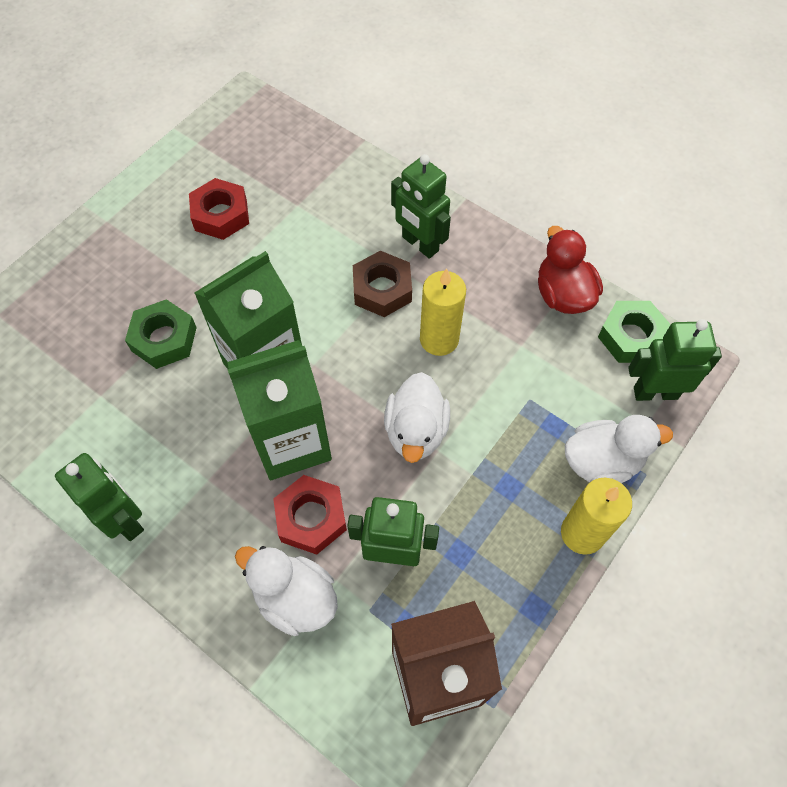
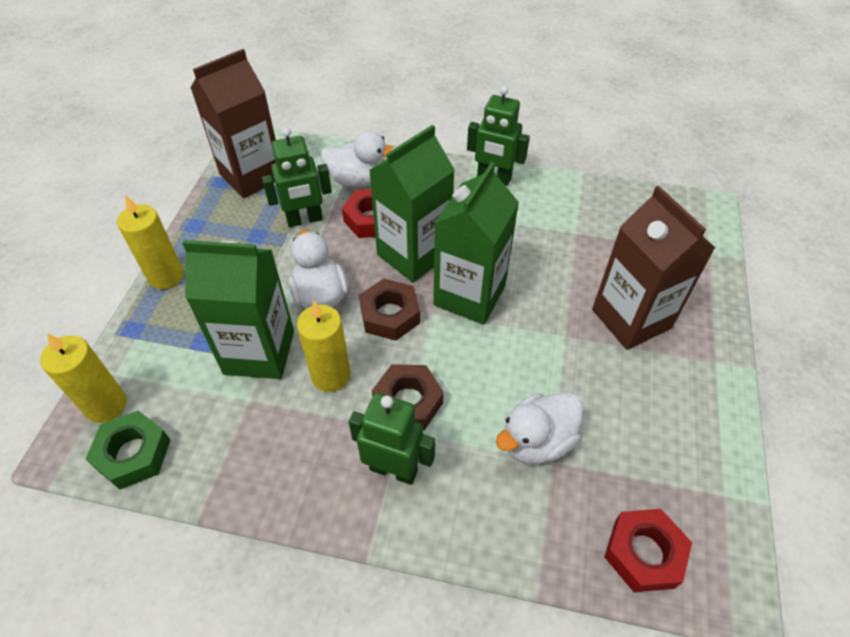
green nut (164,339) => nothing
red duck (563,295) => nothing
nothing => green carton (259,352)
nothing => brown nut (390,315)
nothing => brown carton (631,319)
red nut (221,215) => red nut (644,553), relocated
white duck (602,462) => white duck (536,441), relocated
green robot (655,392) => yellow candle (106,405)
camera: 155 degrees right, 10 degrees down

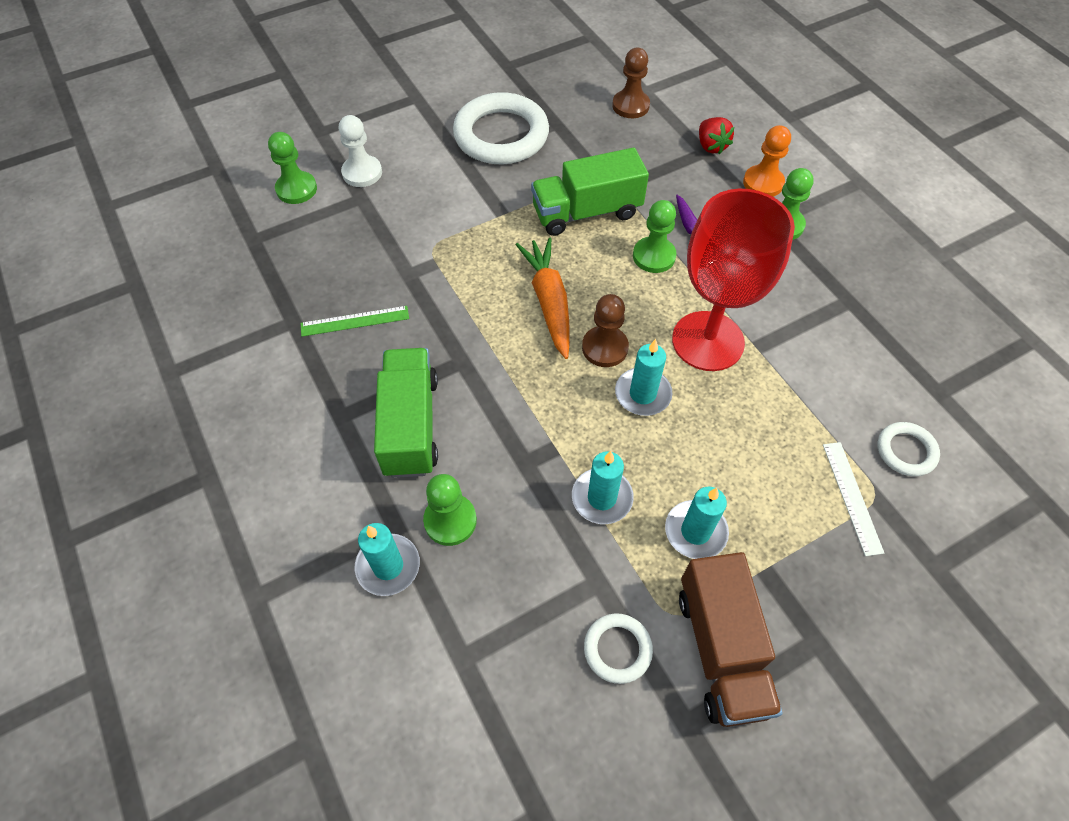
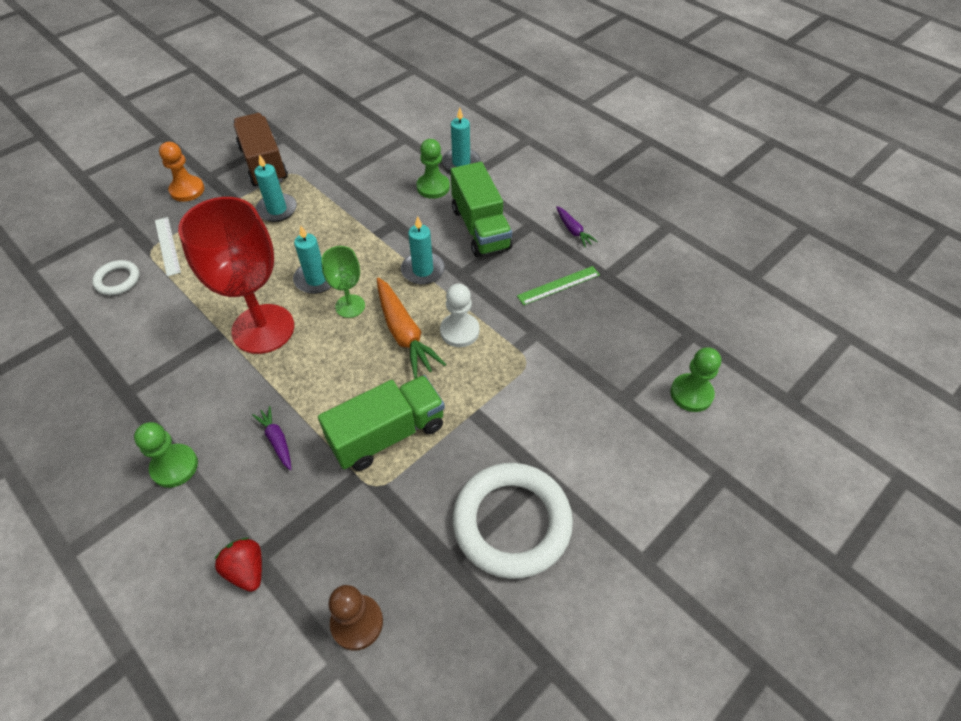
white ring (617,649) => nothing
green pawn (654,256) => nothing
nothing => purple carrot (573,230)
white pawn (362,173) => white pawn (459,331), relocated
turquoise candle (602,498) => turquoise candle (423,270), relocated
orange pawn (763,183) => orange pawn (187,190), relocated
brown pawn (605,348) => green goblet (350,306)
camera: 165 degrees right, 5 degrees down

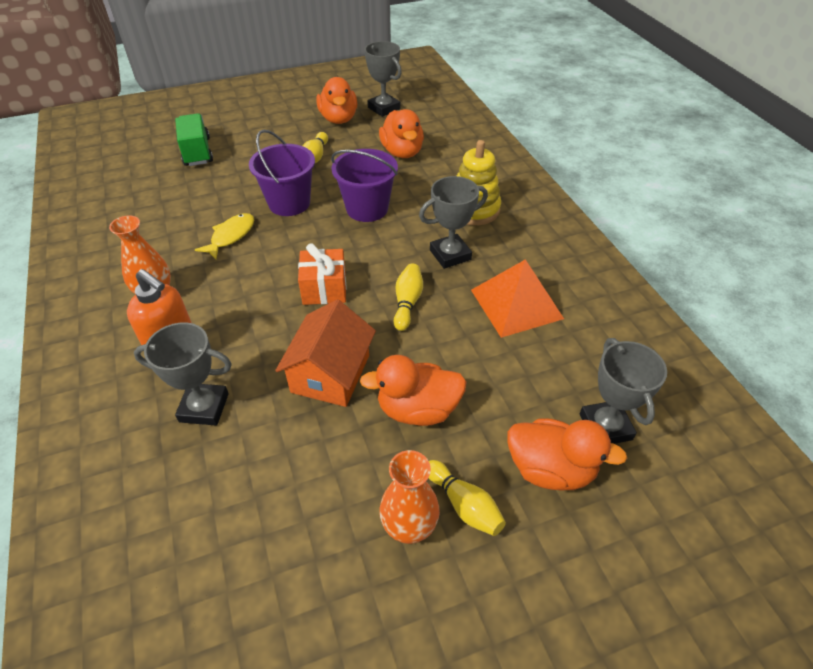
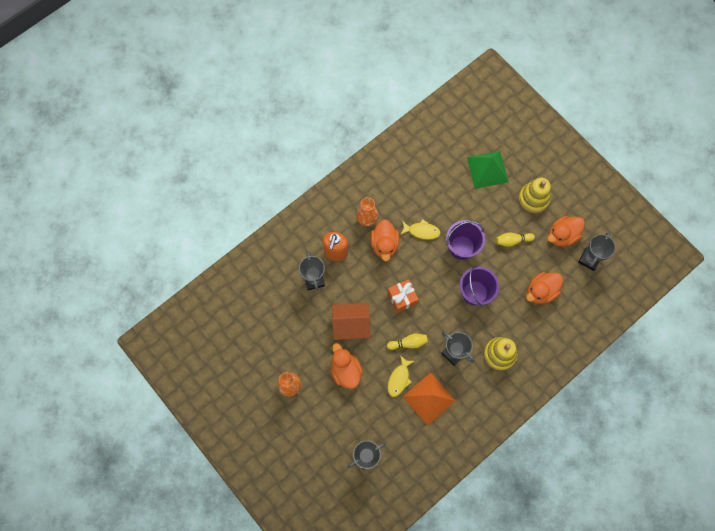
yellow bowling pin (464,505) => nothing
nothing => yellow fish (399,379)
nothing => yellow stacking toy (533,199)
orange duck (550,469) => orange duck (384,244), relocated
green truck (197,152) => green pyramid (487,169)
camera: 70 degrees right, 25 degrees up

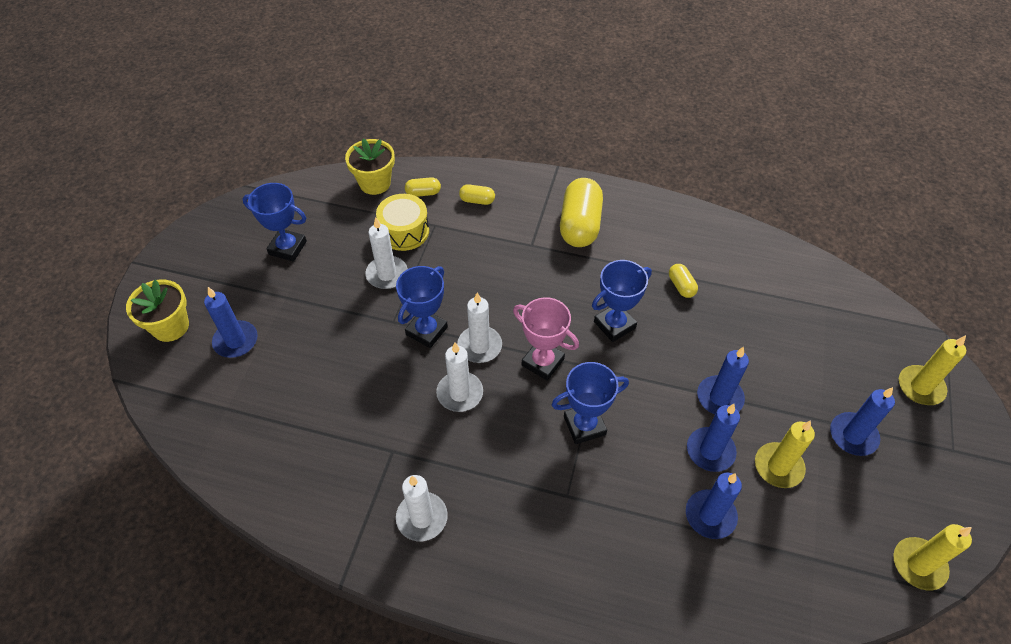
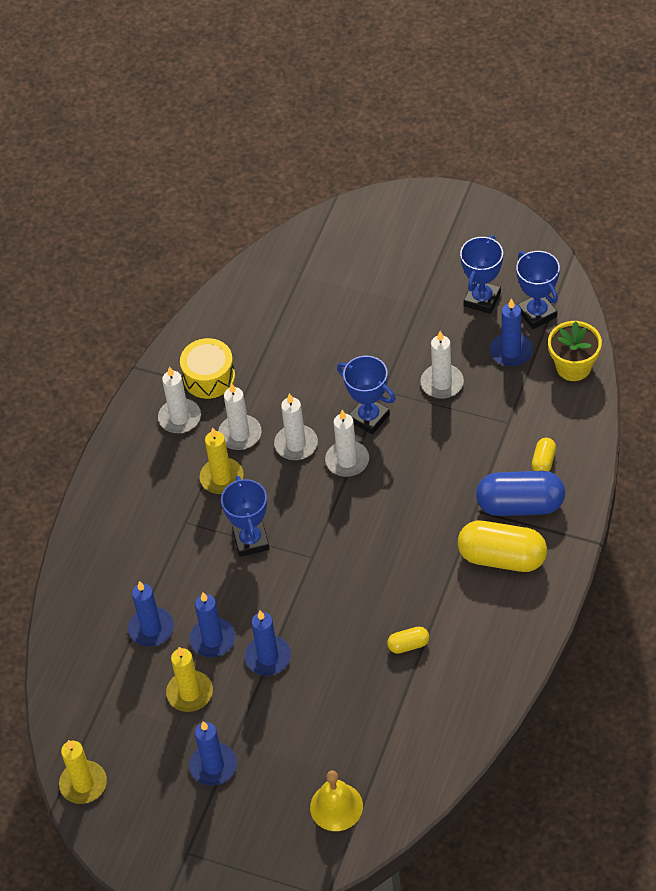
yellow flower pot (170,326) => nothing
yellow capsule (423,193) => nothing
pink trophy (543,362) => nothing
nothing => white candle (240,434)
nothing => yellow bell (336,806)
nothing => blue capsule (520,505)
blue candle (236,341) => blue candle (511,351), relocated
yellow drum (404,231) => yellow drum (209,377), relocated
blue trophy (614,325) => blue trophy (537,313), relocated
yellow candle (920,387) => yellow candle (221,478), relocated
camera: 100 degrees right, 0 degrees up

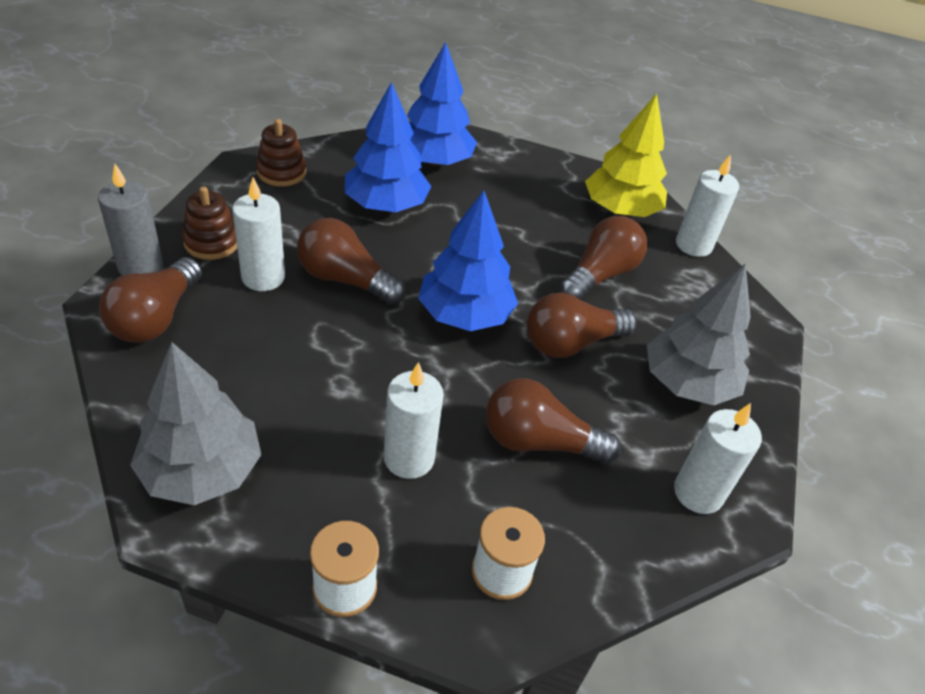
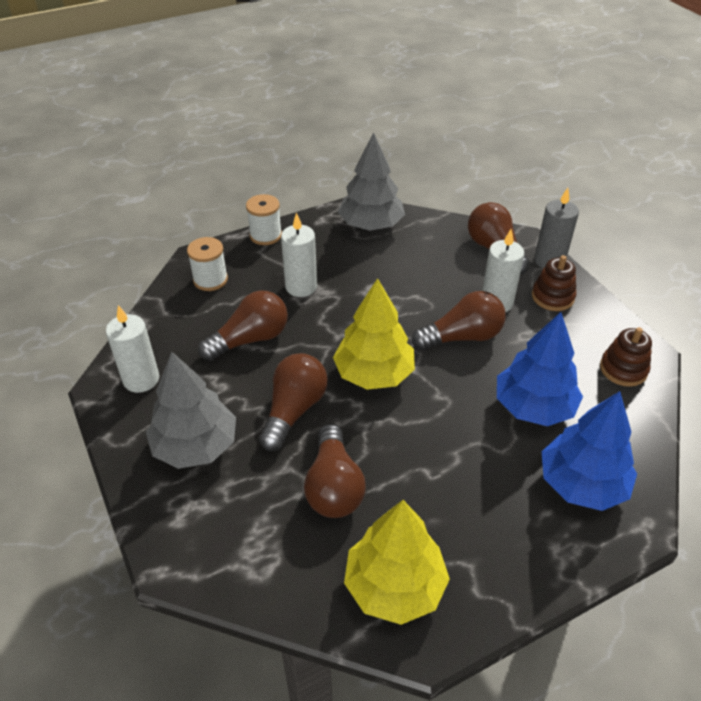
white candle (693,245) => nothing
blue tree (465,315) => yellow tree (374,374)
camera: 140 degrees right, 0 degrees up

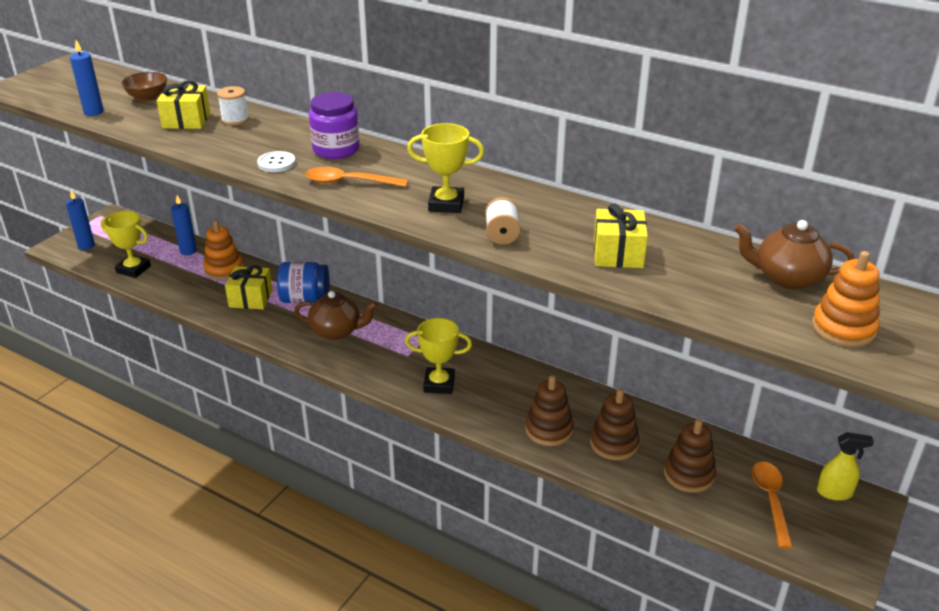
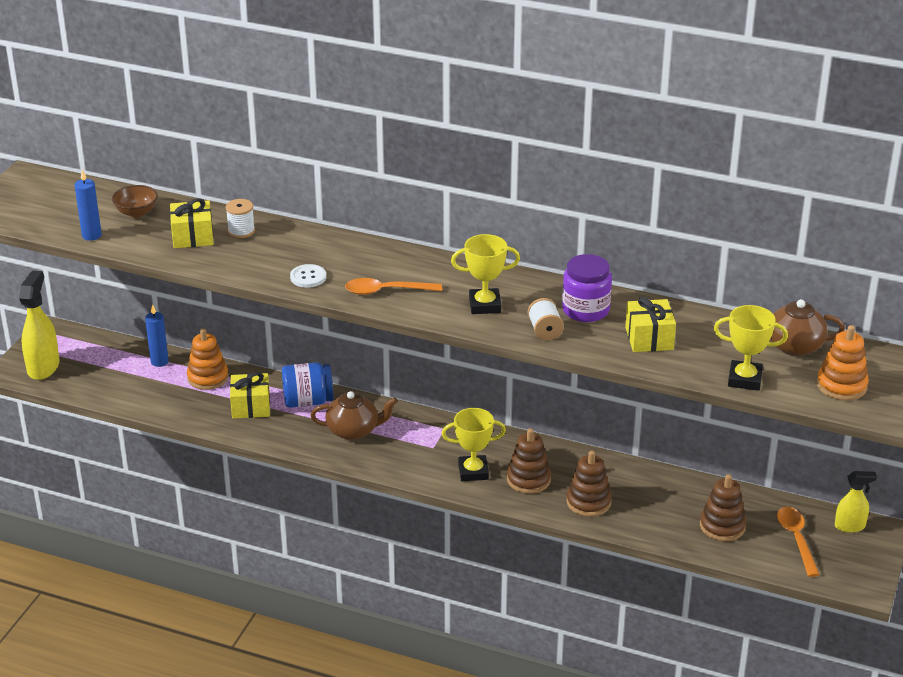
yellow trophy (133,269) => yellow trophy (744,379), relocated
purple jar (336,149) => purple jar (585,310), relocated
brown stacking toy (614,443) => brown stacking toy (528,479), relocated
blue candle (86,246) => yellow spray bottle (43,367)
camera: 10 degrees left, 0 degrees up

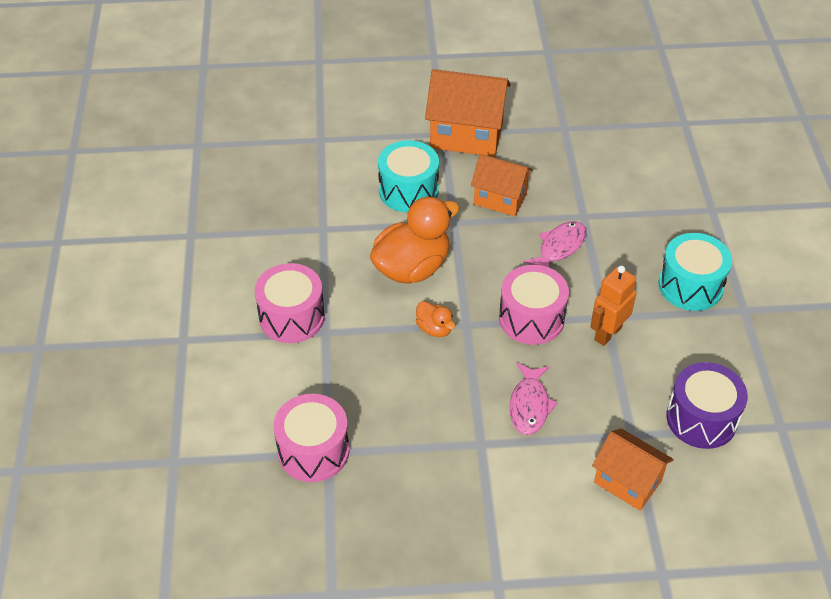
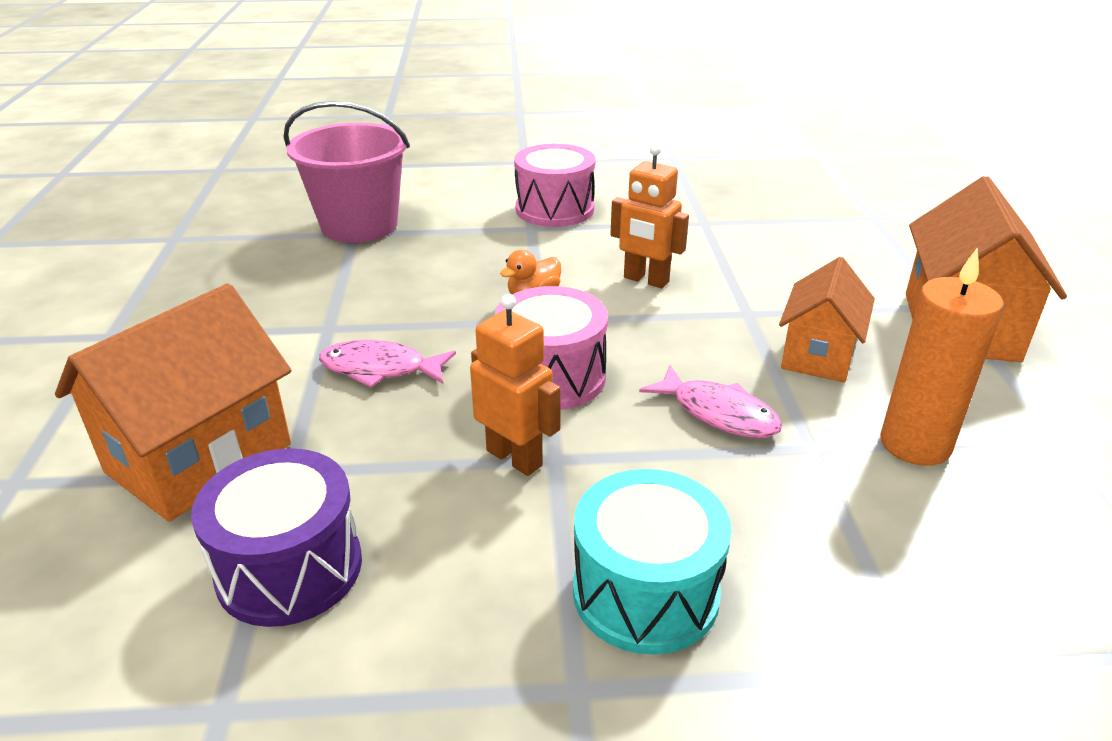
turquoise drum (408,190) => nothing
nothing => orange candle (915,444)
pink drum (313,451) => pink bucket (359,225)
orange duck (412,268) => orange robot (645,280)
orange house (627,481) => orange house (199,458), x1.56
camera: 90 degrees right, 15 degrees down

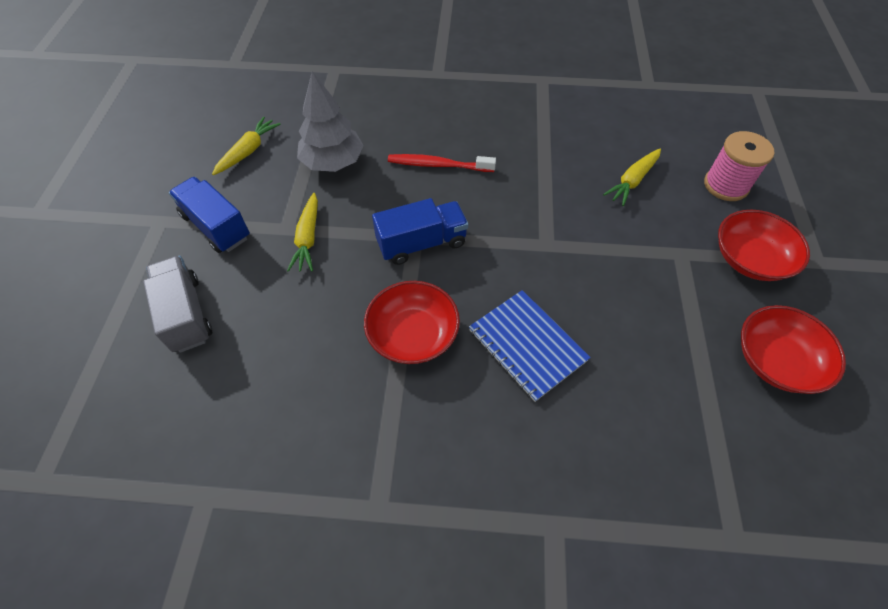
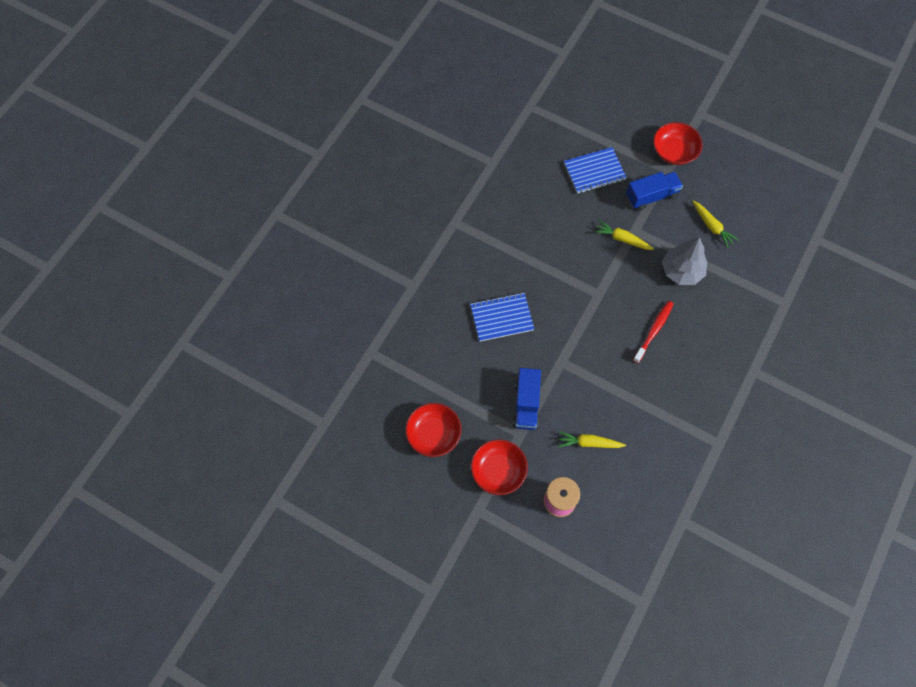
red bowl (413,334) => red bowl (674,151), relocated
blue truck (422,243) => blue truck (526,404), relocated
grey truck (186,314) => blue notebook (594,171)
yellow carrot (632,181) => yellow carrot (589,443), 60 degrees counterclockwise
camera: 115 degrees right, 10 degrees up

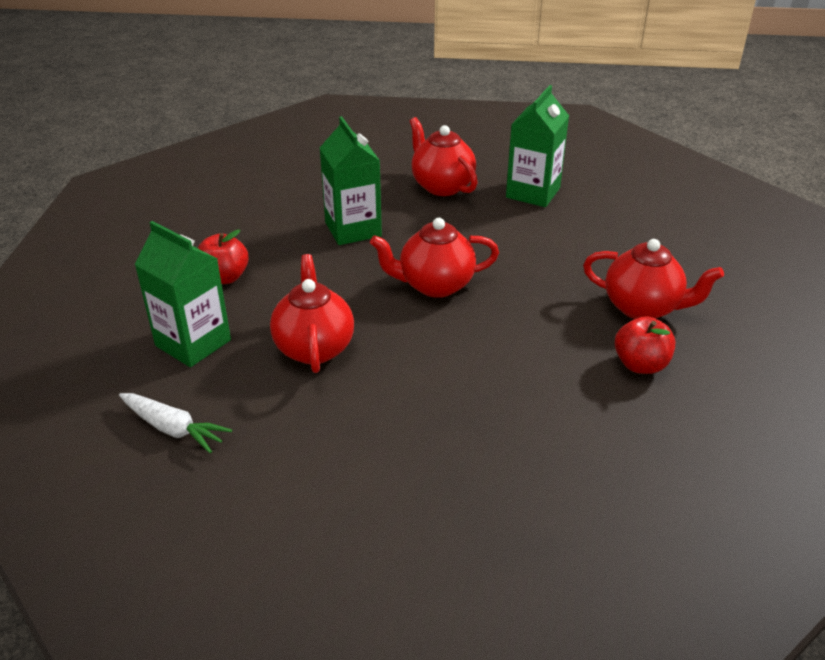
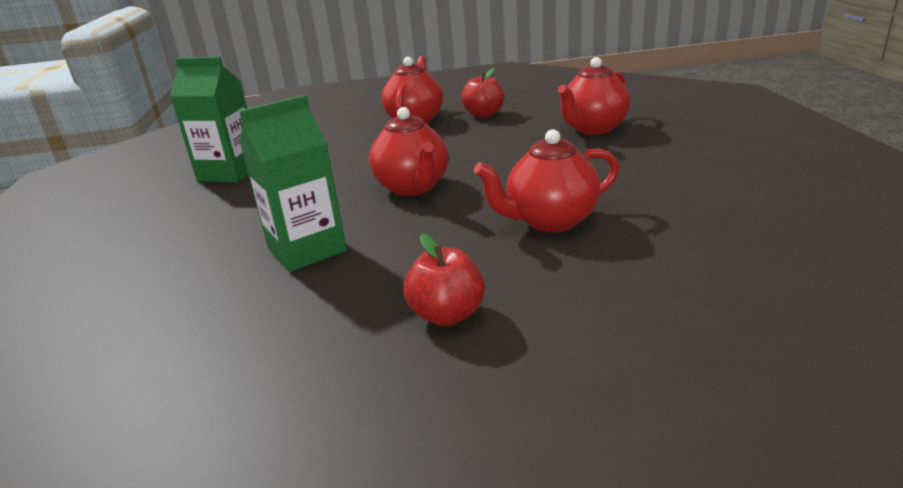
white carrot (173,428) => nothing
green carton (193,343) => nothing
red teapot (442,186) => red teapot (593,128), relocated
camera: 100 degrees left, 10 degrees down

